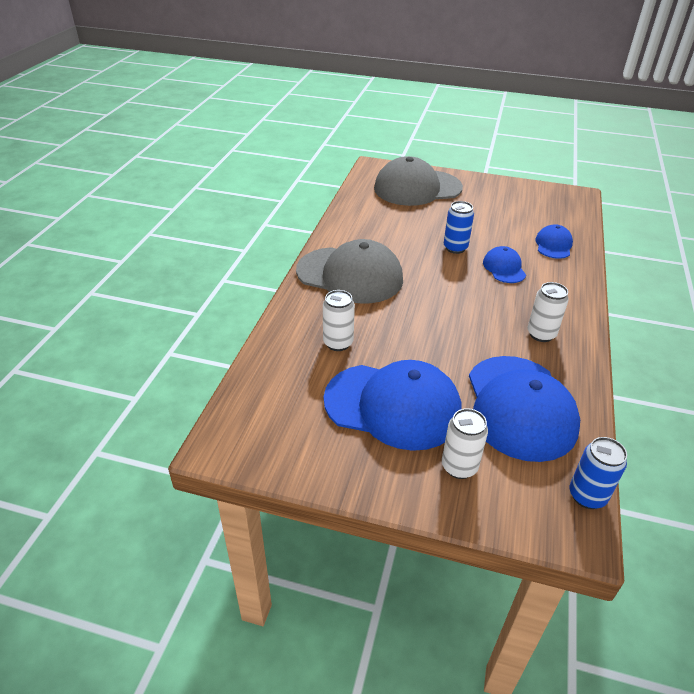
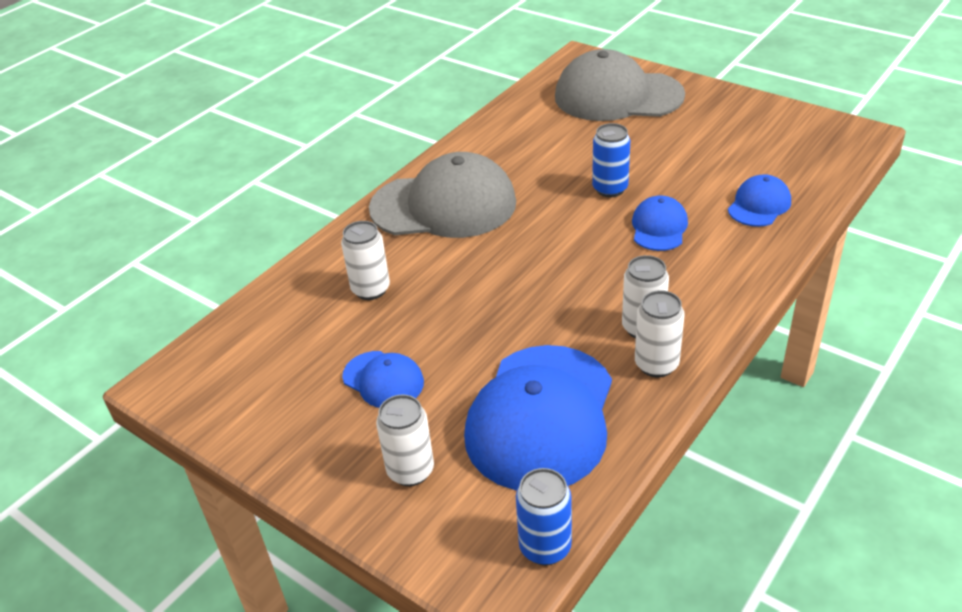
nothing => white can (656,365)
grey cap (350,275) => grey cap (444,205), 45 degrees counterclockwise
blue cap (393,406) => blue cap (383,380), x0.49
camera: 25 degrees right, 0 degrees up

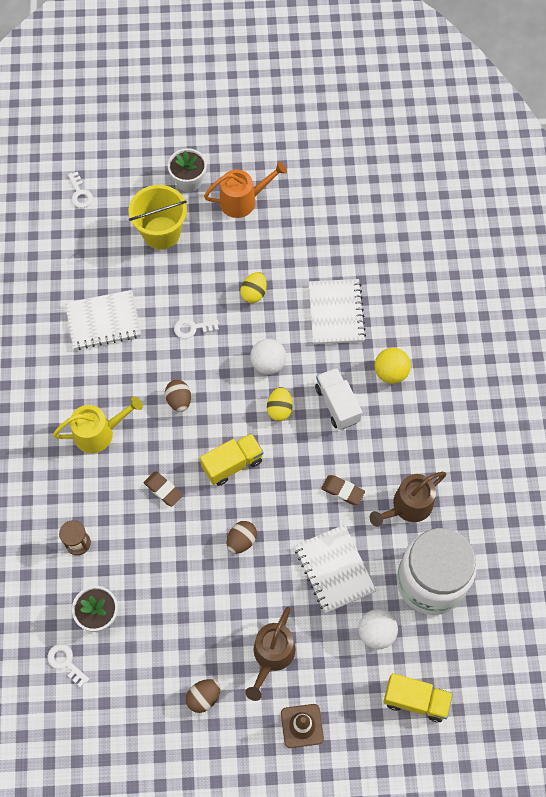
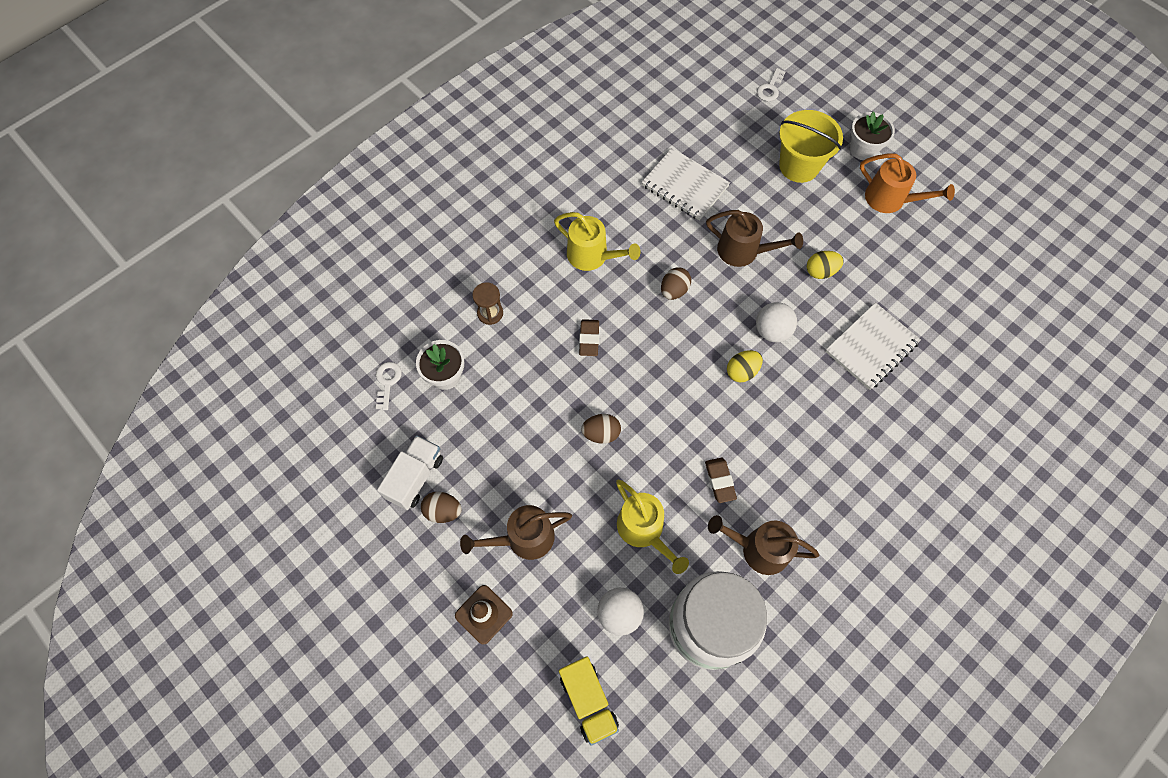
yellow truck (232,464) => nothing
yellow ball (391,372) => nothing
white truck (337,404) => white truck (415,477), relocated
white key (192,328) => brown watering can (743,251)
white notebook (334,569) => yellow watering can (644,530)
camera: 50 degrees right, 0 degrees up

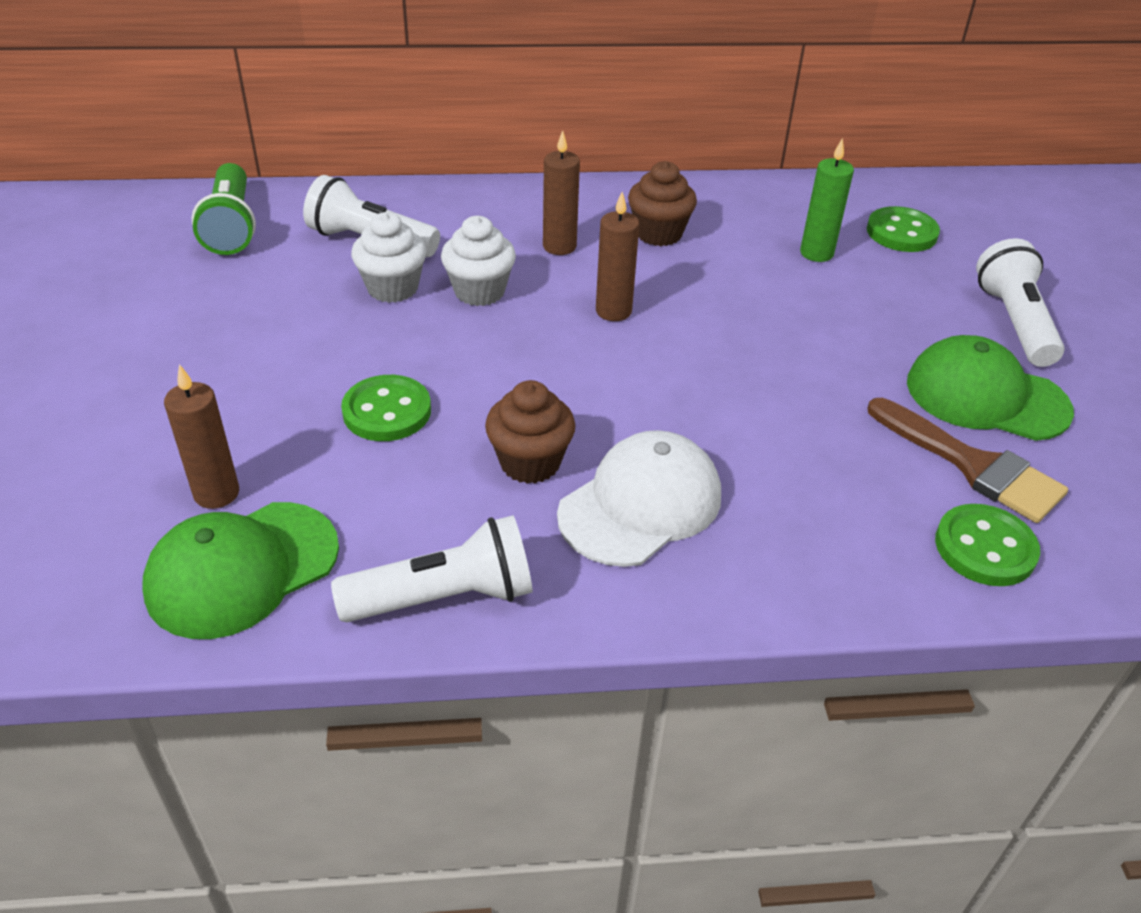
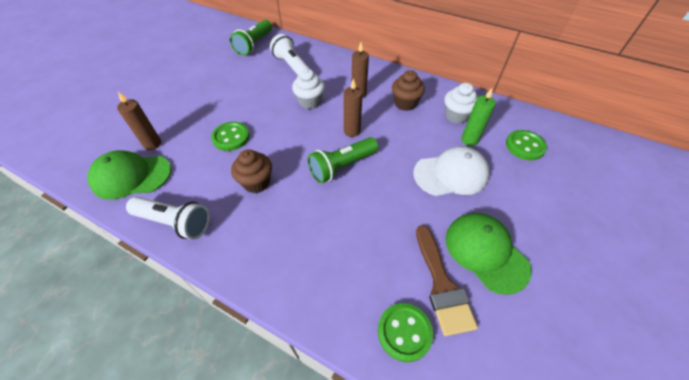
white flashlight (1014,322) => nothing
nothing => green flashlight (342,166)
white cupcake (392,288) => white cupcake (456,116), relocated
white cap (641,504) => white cap (451,174), relocated
camera: 35 degrees right, 10 degrees up

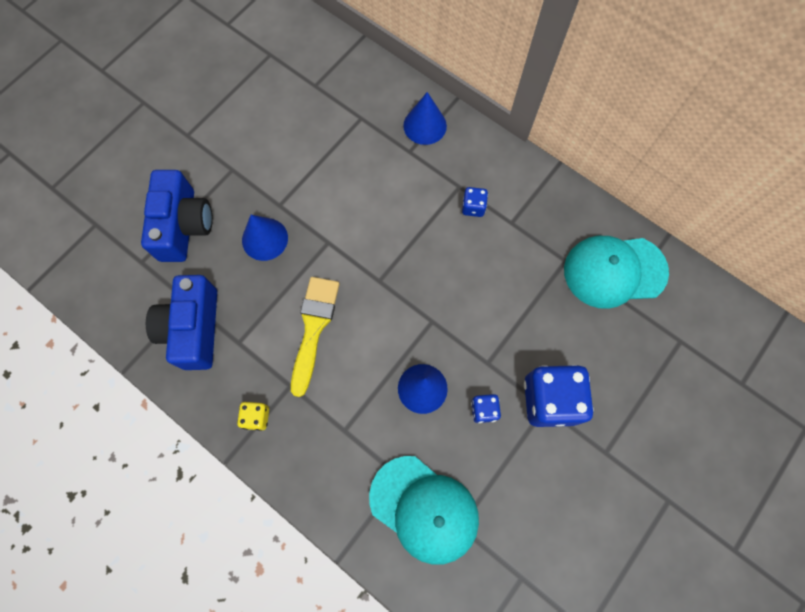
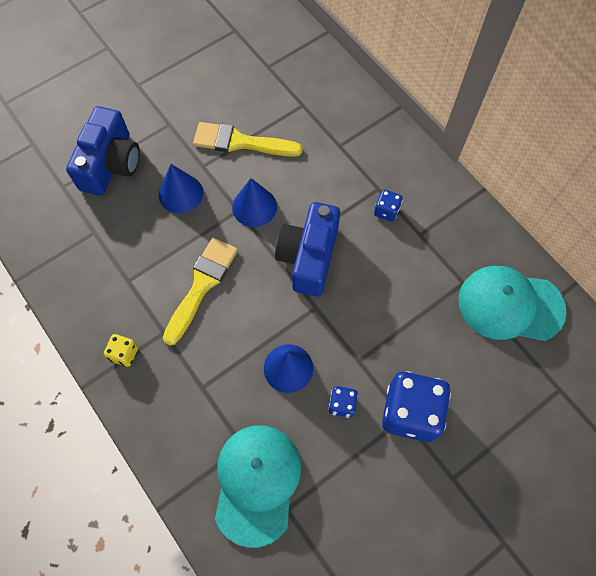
nothing => yellow brush (241,142)
blue camera (193,329) => blue camera (308,257), relocated
blue cone (425,125) => blue cone (254,207), relocated
turquoise cap (424,509) => turquoise cap (257,483), 135 degrees counterclockwise
camera: 15 degrees right, 5 degrees down

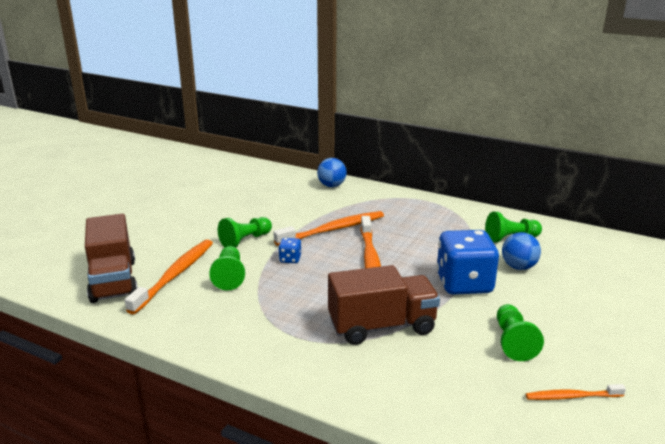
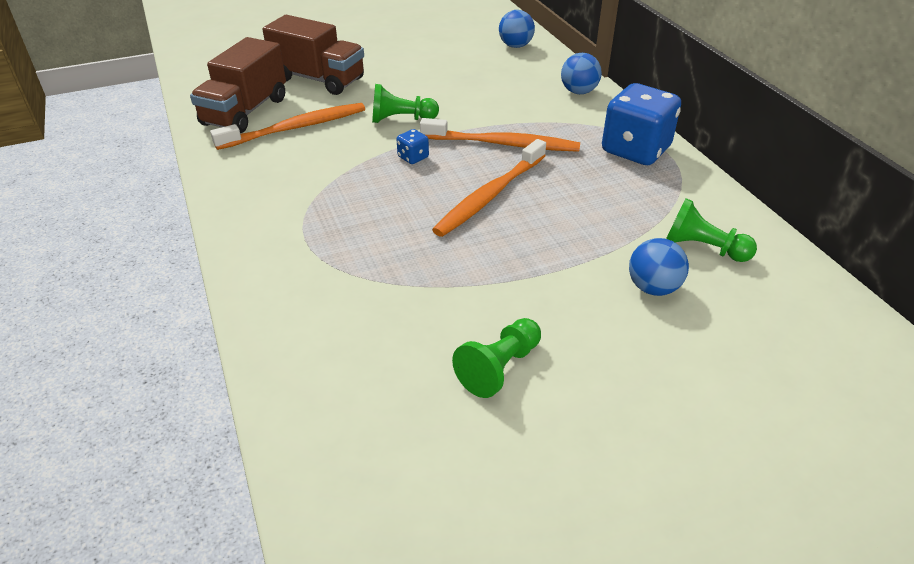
green pawn (229,276) => nothing
orange toothbrush (571,397) => nothing
nothing => blue ball (515,46)
brown truck (381,326) => brown truck (318,79), relocated
blue dice (464,284) => blue dice (635,150), relocated
camera: 40 degrees right, 15 degrees up

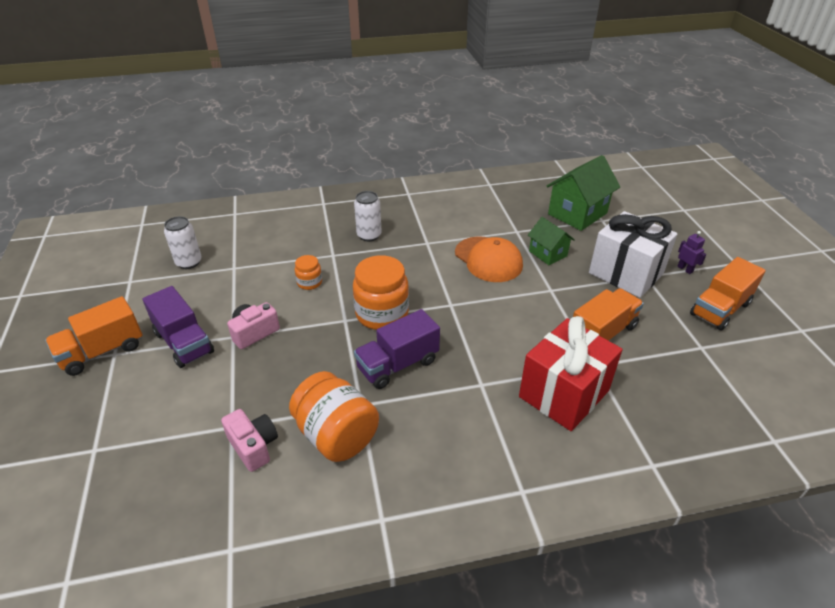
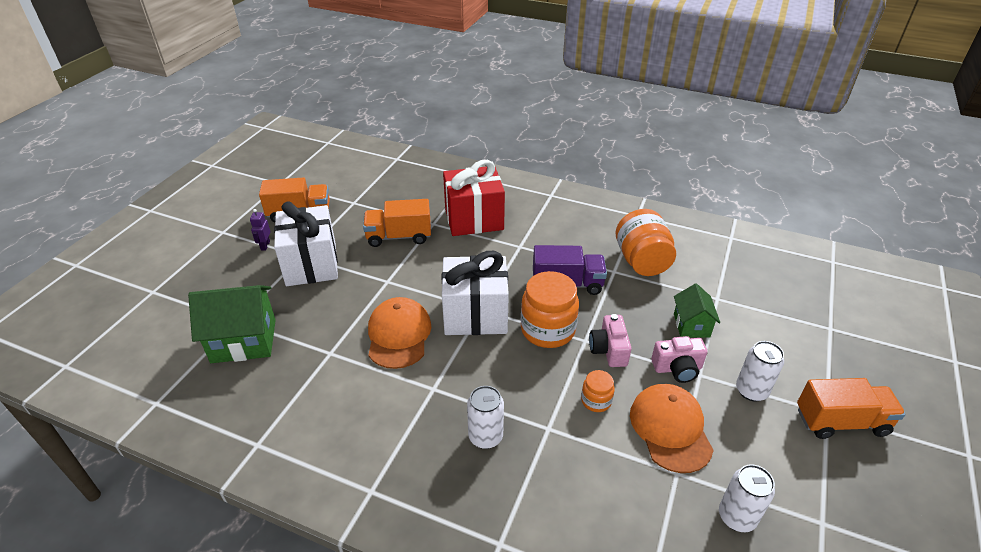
nothing => white gift (475,315)
nothing => orange cap (670,429)
pink camera (254,446) => pink camera (608,350), relocated
green house (548,253) => green house (691,325), relocated
purple truck (184,343) => white can (751,391)
camera: 145 degrees left, 0 degrees up

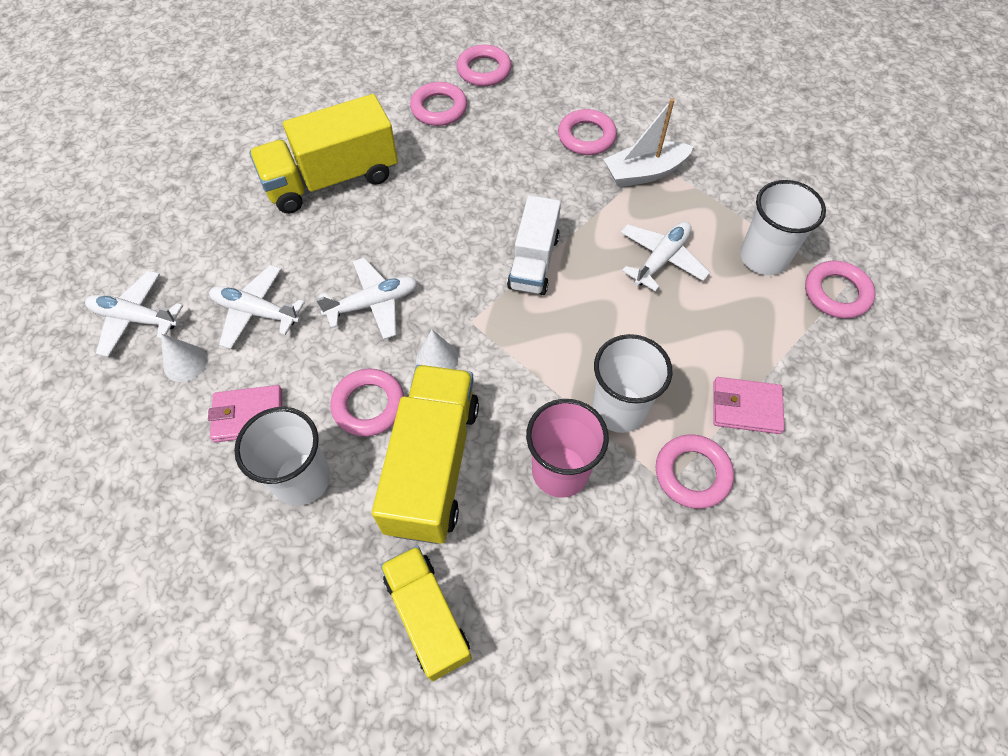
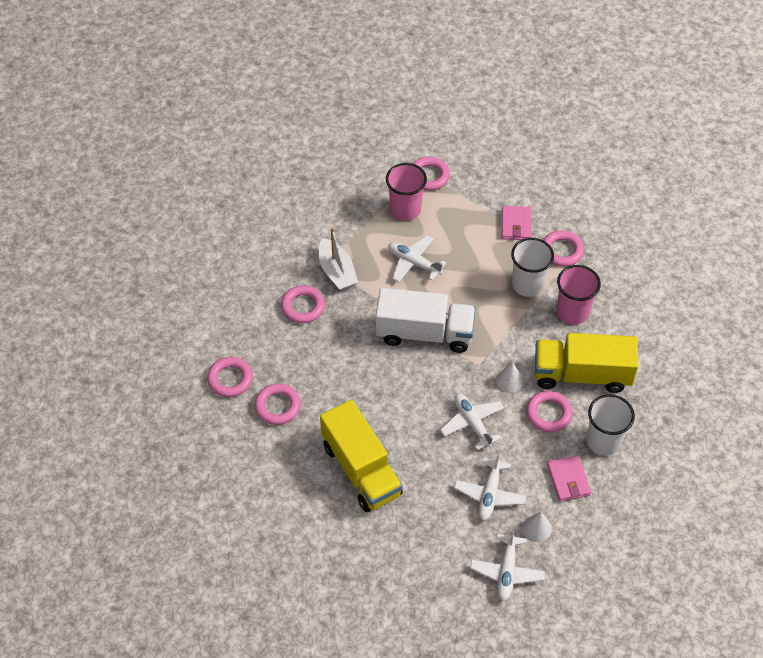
yellow truck (428,616) => nothing
white cup (763,257) => pink cup (405,209)
white truck (533,262) => white truck (424,333), x1.54
camera: 95 degrees left, 5 degrees down

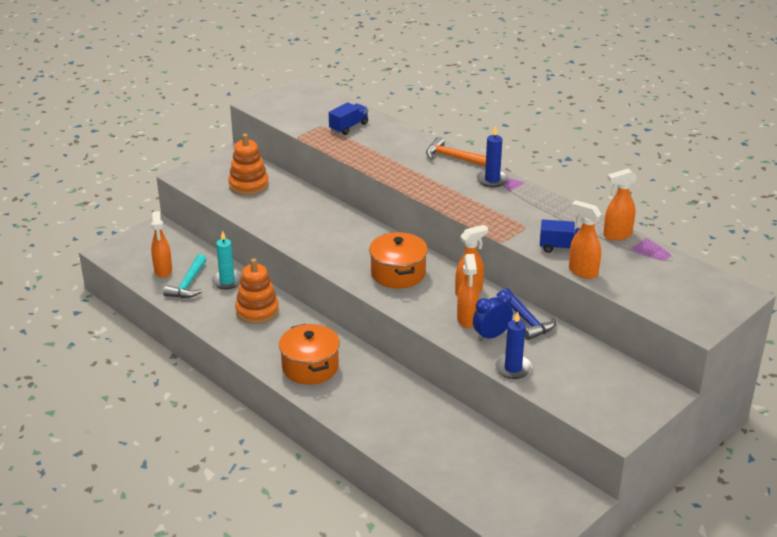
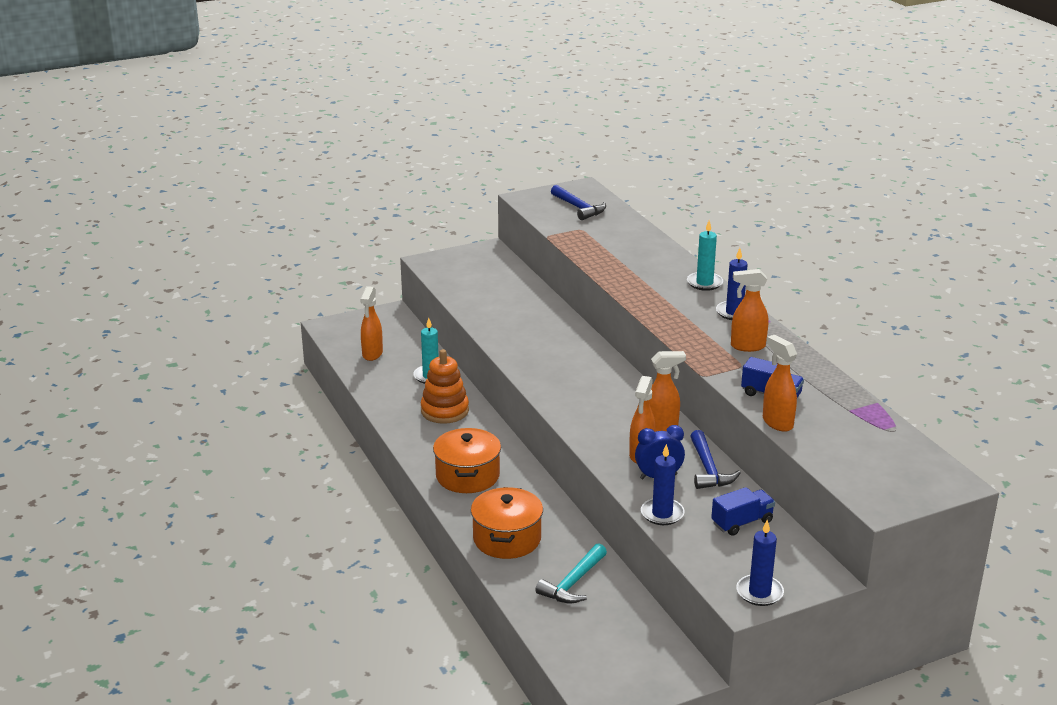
orange stacking toy (248,185) => nothing
nothing => blue hammer (578,208)
nothing => blue candle (759,592)
turquoise hammer (188,284) => turquoise hammer (573,583), relocated
blue truck (349,127) => blue truck (742,522), relocated
orange pot (398,273) => orange pot (507,539), relocated
orange spray bottle (617,235) => orange spray bottle (747,346), relocated
orange hammer (453,157) => turquoise candle (704,283)
camera: 20 degrees right, 5 degrees down

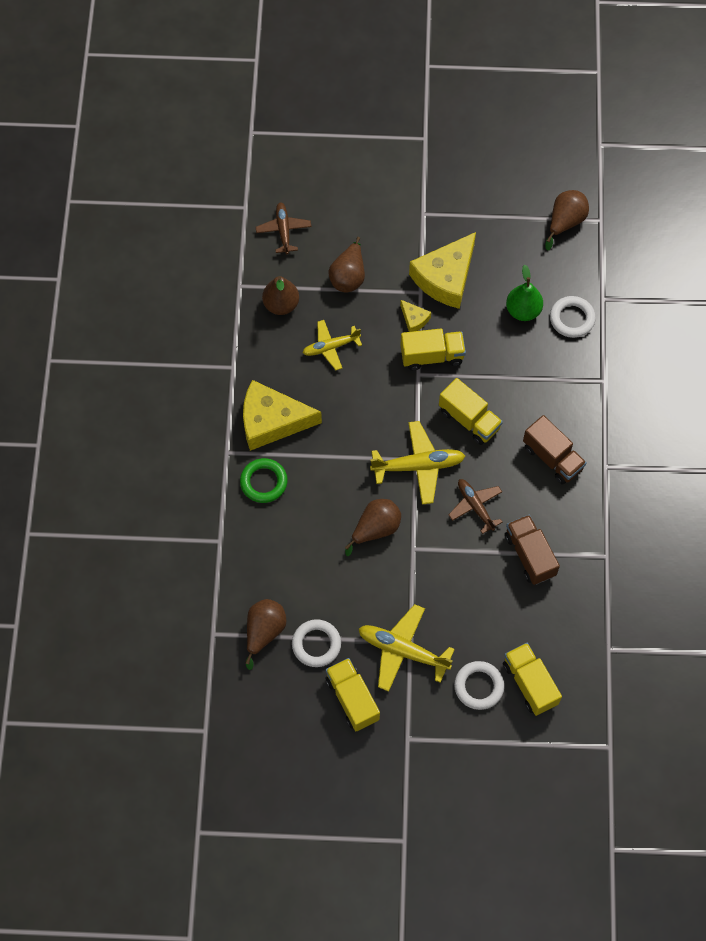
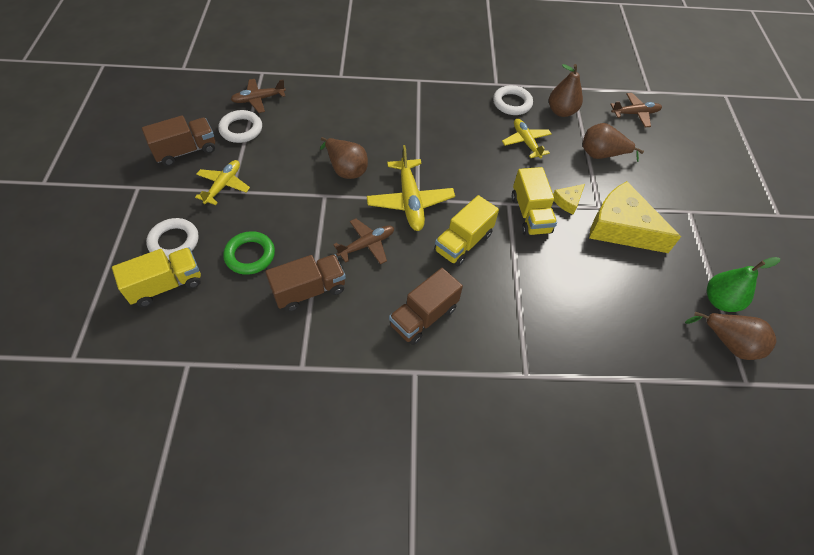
yellow cheese (272,421) => nothing
green ring (263,482) => green ring (250,255), relocated
green pear (523,310) => green pear (720,301), relocated
white ring (572,319) => white ring (512,103), relocated
brown pear (264,632) => brown plane (258,99)
yellow truck (352,699) => brown truck (186,151)
yellow plane (402,650) => yellow plane (223,185), x0.66
camera: 85 degrees right, 10 degrees down

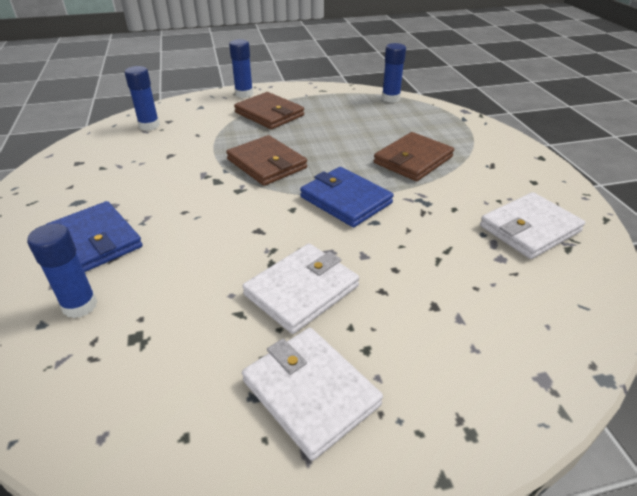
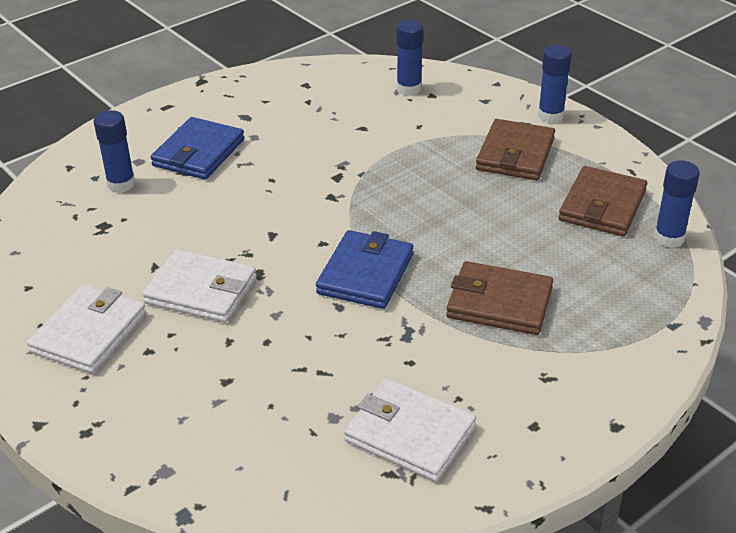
brown wallet (267,164) => brown wallet (602,206), relocated
camera: 65 degrees right, 0 degrees up

